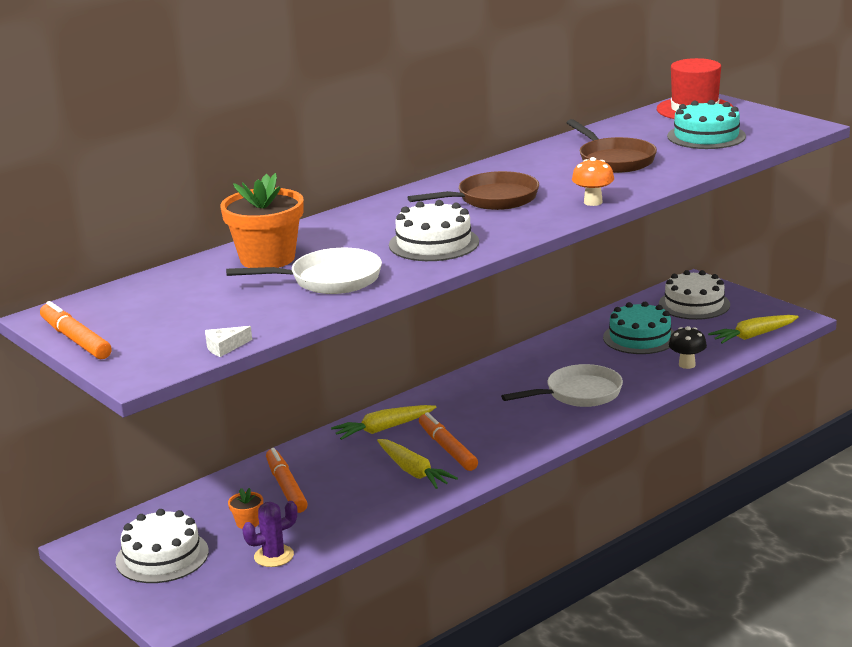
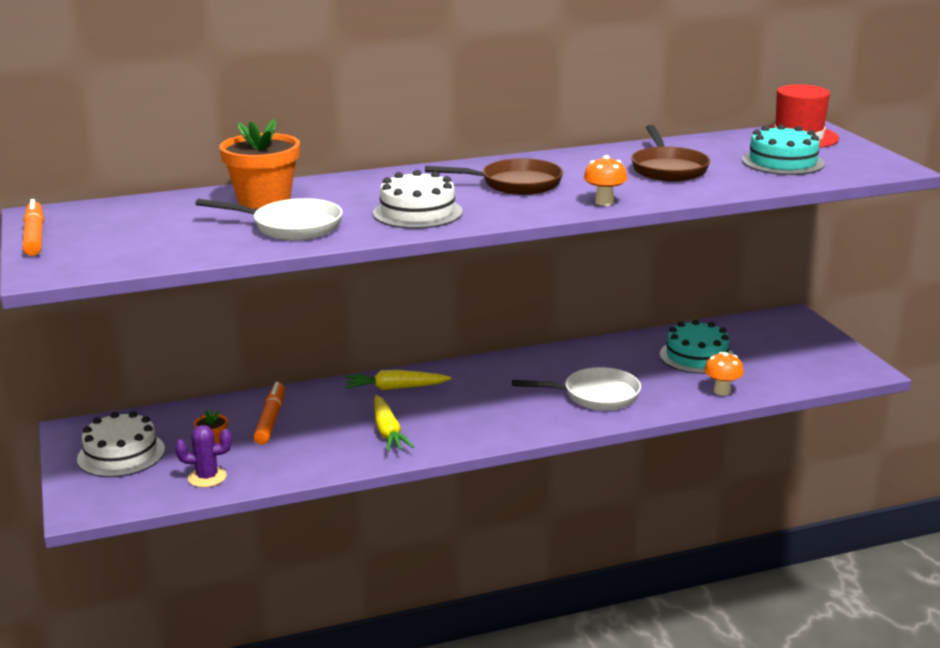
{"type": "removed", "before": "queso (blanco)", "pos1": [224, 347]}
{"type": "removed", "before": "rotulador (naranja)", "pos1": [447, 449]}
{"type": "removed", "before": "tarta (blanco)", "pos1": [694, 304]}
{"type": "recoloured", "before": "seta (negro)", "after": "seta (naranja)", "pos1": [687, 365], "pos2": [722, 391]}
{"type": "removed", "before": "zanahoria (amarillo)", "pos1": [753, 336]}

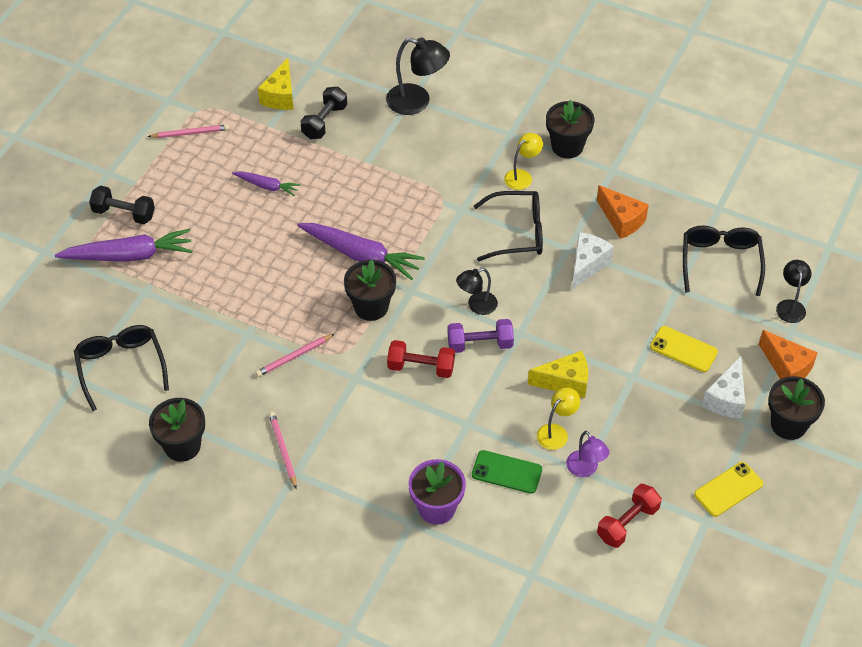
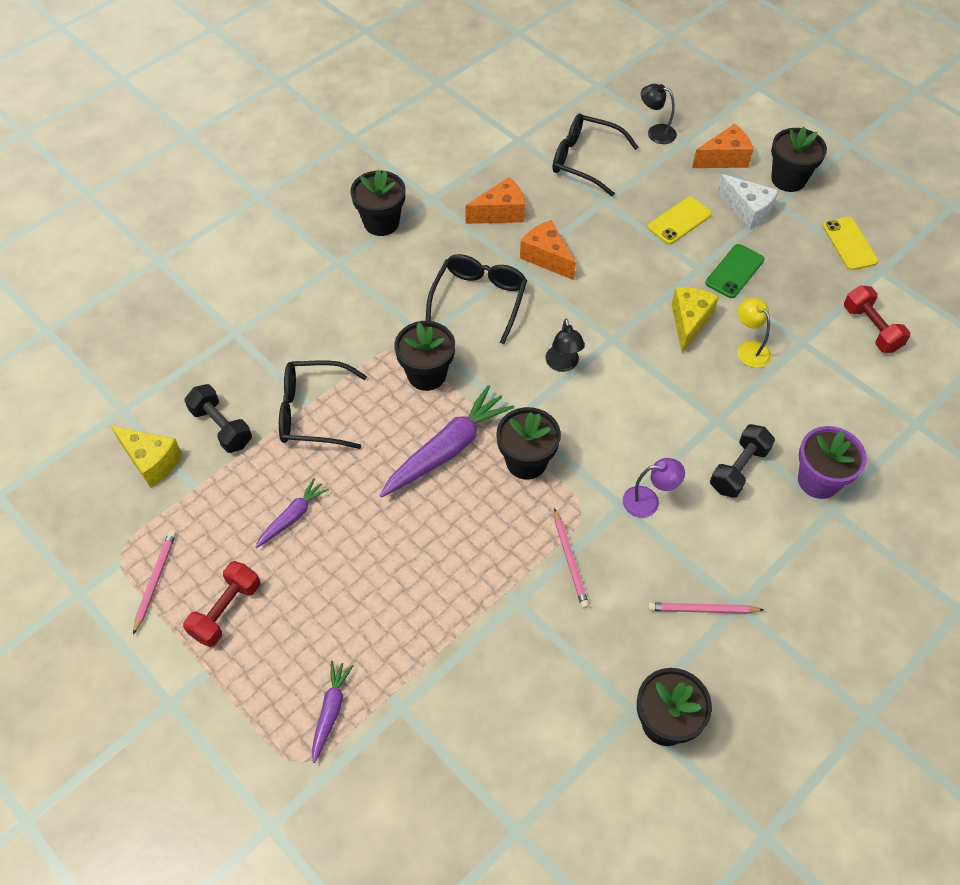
{"type": "resized", "before": "zanahoria (morado)", "pos1": [129, 255], "pos2": [331, 711], "scale": 0.54}
{"type": "moved", "before": "gafas (negro)", "pos1": [121, 367], "pos2": [313, 412]}
{"type": "moved", "before": "mancuerna (negro)", "pos1": [124, 213], "pos2": [738, 469]}
{"type": "removed", "before": "lámpara (negro)", "pos1": [417, 102]}
{"type": "moved", "before": "mancuerna (rojo)", "pos1": [421, 367], "pos2": [226, 610]}
{"type": "removed", "before": "mancuerna (morado)", "pos1": [480, 344]}
{"type": "moved", "before": "móvil (verde)", "pos1": [506, 472], "pos2": [734, 271]}
{"type": "removed", "before": "lámpara (amarillo)", "pos1": [522, 176]}
{"type": "moved", "before": "lámpara (morado)", "pos1": [585, 469], "pos2": [648, 501]}
{"type": "recoloured", "before": "queso (blanco)", "after": "queso (naranja)", "pos1": [587, 265], "pos2": [546, 257]}
{"type": "added", "after": "maceta (negro)", "pos2": [427, 374]}

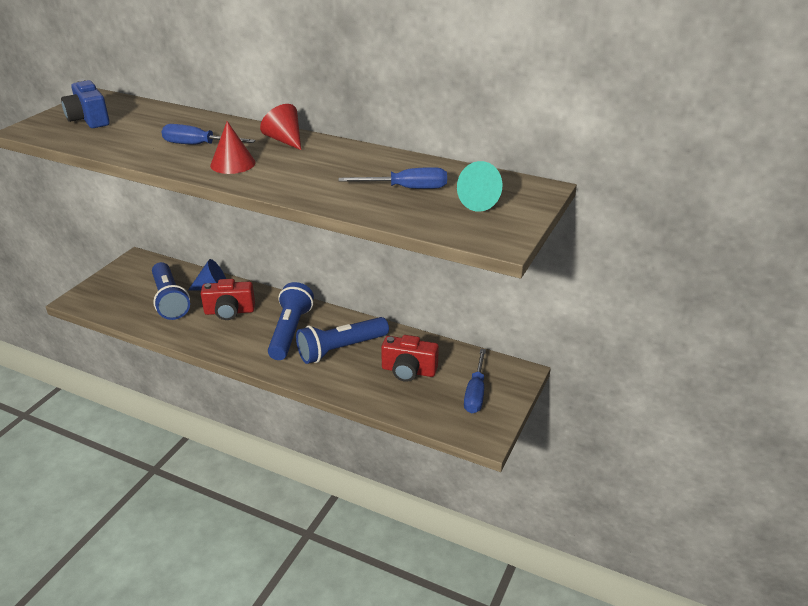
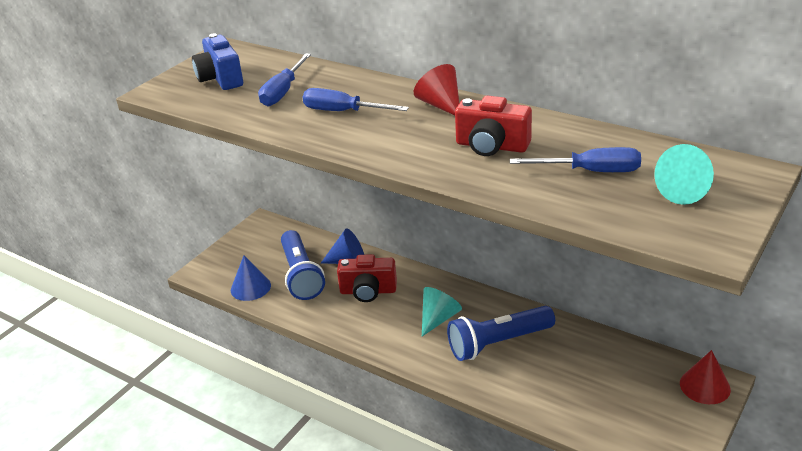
{"type": "moved", "before": "cono (rojo)", "pos1": [233, 164], "pos2": [705, 386]}
{"type": "replaced", "before": "lámpara de mano (azul)", "after": "cono (turquesa)", "pos1": [290, 331], "pos2": [438, 318]}
{"type": "moved", "before": "cámara (rojo)", "pos1": [408, 371], "pos2": [491, 146]}
{"type": "moved", "before": "destornillador (azul)", "pos1": [475, 393], "pos2": [283, 92]}
{"type": "added", "after": "cono (azul)", "pos2": [250, 287]}

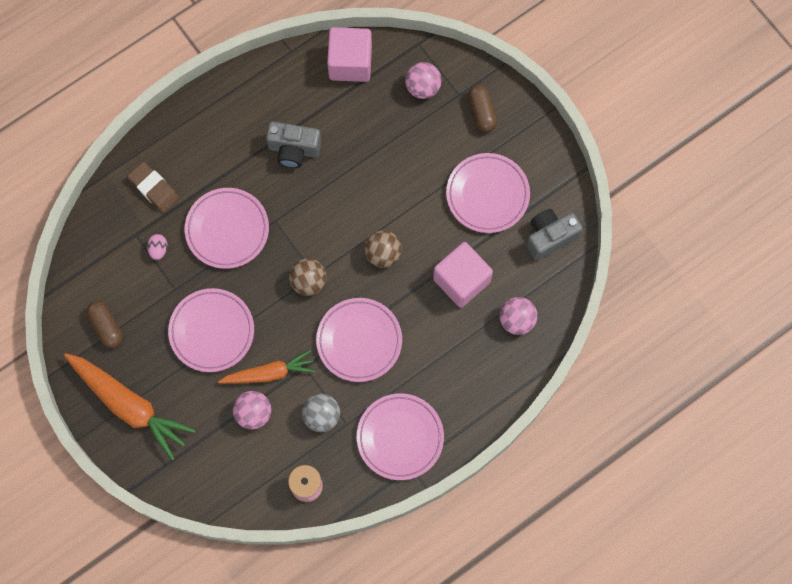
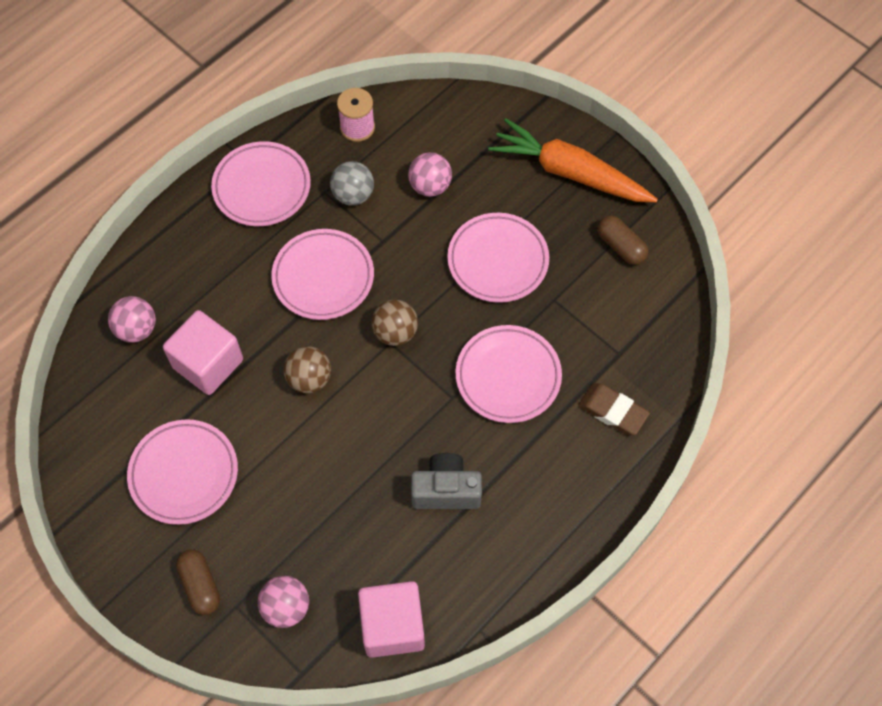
{"type": "removed", "before": "huevo (rosa)", "pos1": [158, 249]}
{"type": "removed", "before": "zanahoria (naranja)", "pos1": [269, 373]}
{"type": "removed", "before": "cámara (gris)", "pos1": [550, 237]}

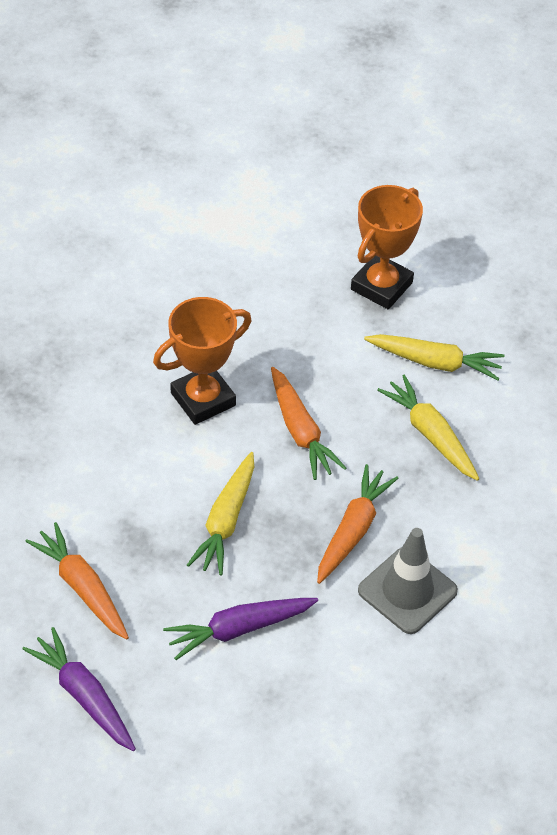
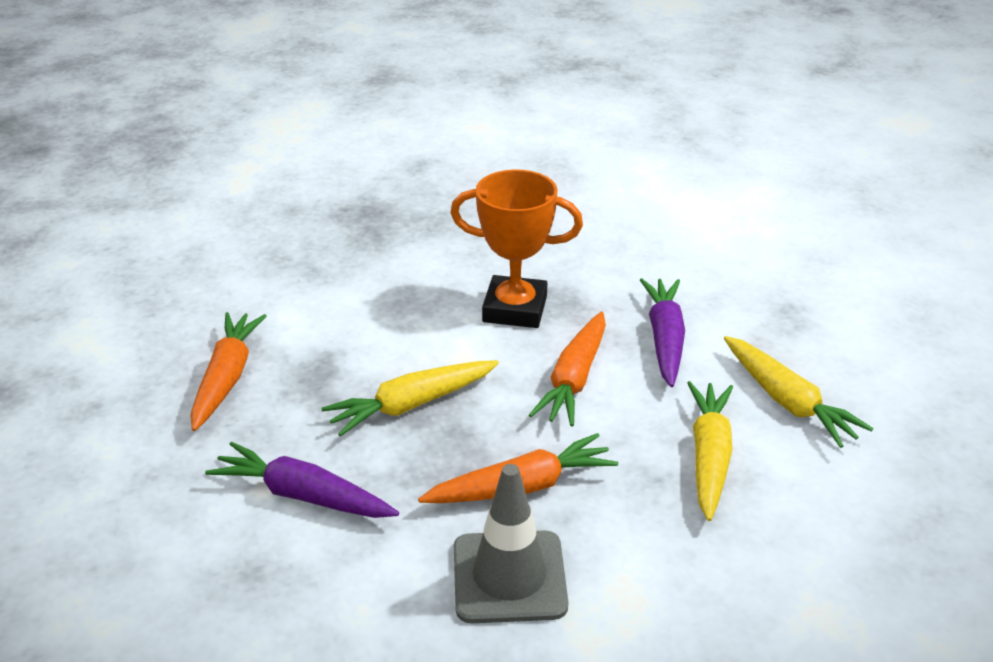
{"type": "moved", "before": "zanahoria (morado)", "pos1": [84, 696], "pos2": [665, 339]}
{"type": "removed", "before": "trofeo (naranja)", "pos1": [381, 286]}

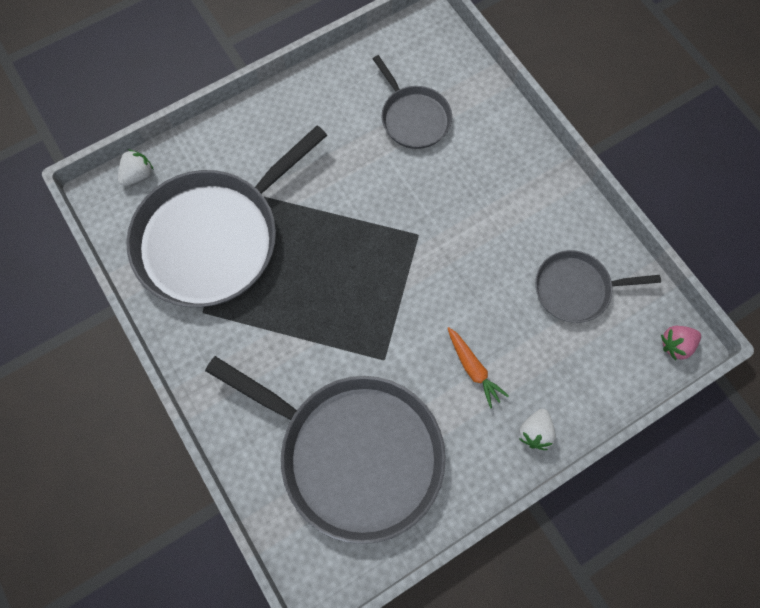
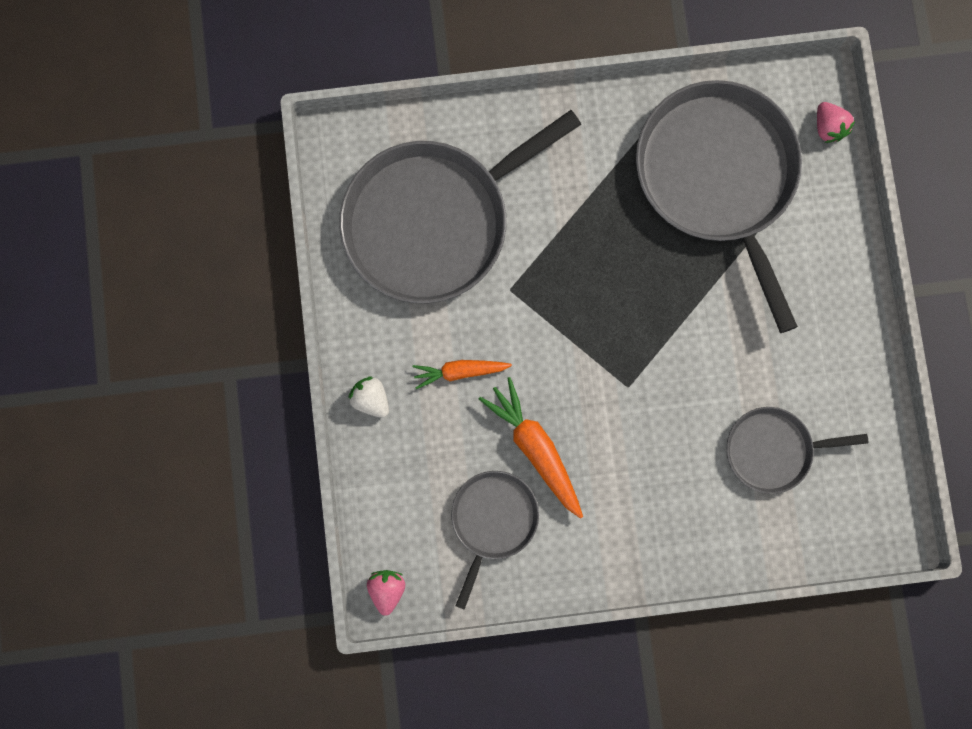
{"type": "recoloured", "before": "fresa (blanco)", "after": "fresa (rosa)", "pos1": [138, 175], "pos2": [828, 127]}
{"type": "added", "after": "zanahoria (naranja)", "pos2": [535, 448]}

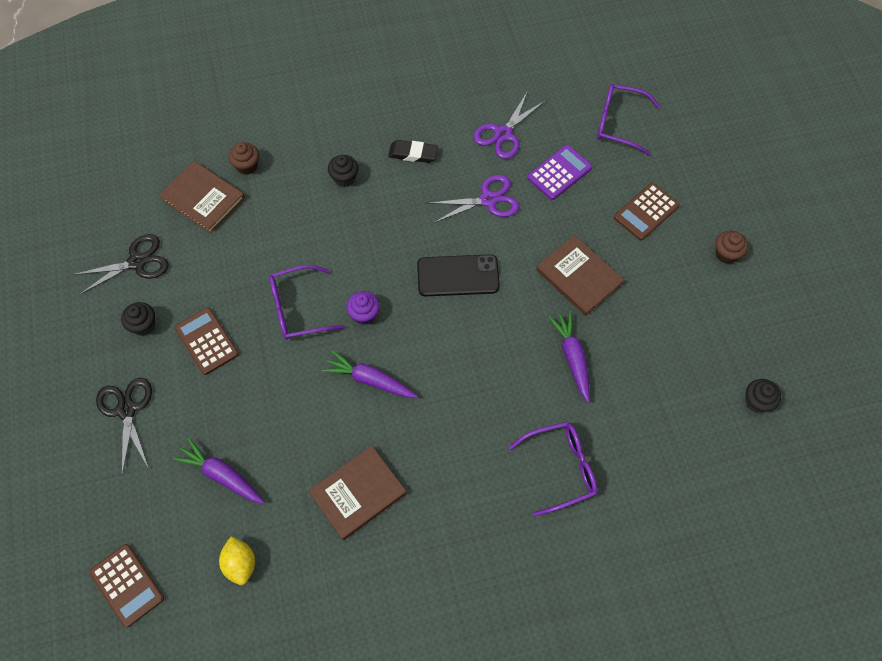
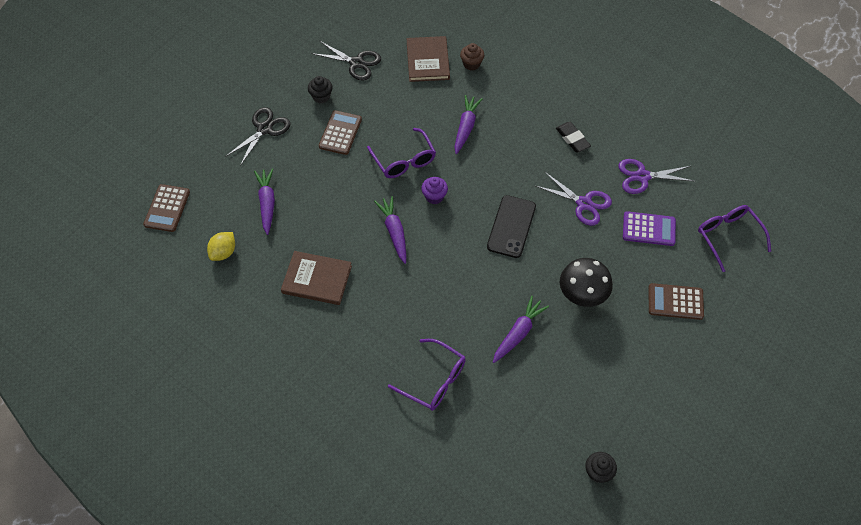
{"type": "turned", "before": "gafas (morado)", "pos1": [298, 309], "pos2": [404, 161], "turn": -150}
{"type": "removed", "before": "magdalena (negro)", "pos1": [344, 178]}
{"type": "turned", "before": "móvil (negro)", "pos1": [458, 276], "pos2": [511, 226], "turn": 60}
{"type": "replaced", "before": "libro (marrón)", "after": "seta (negro)", "pos1": [579, 277], "pos2": [582, 295]}
{"type": "removed", "before": "magdalena (marrón)", "pos1": [726, 254]}
{"type": "added", "after": "zanahoria (morado)", "pos2": [466, 127]}

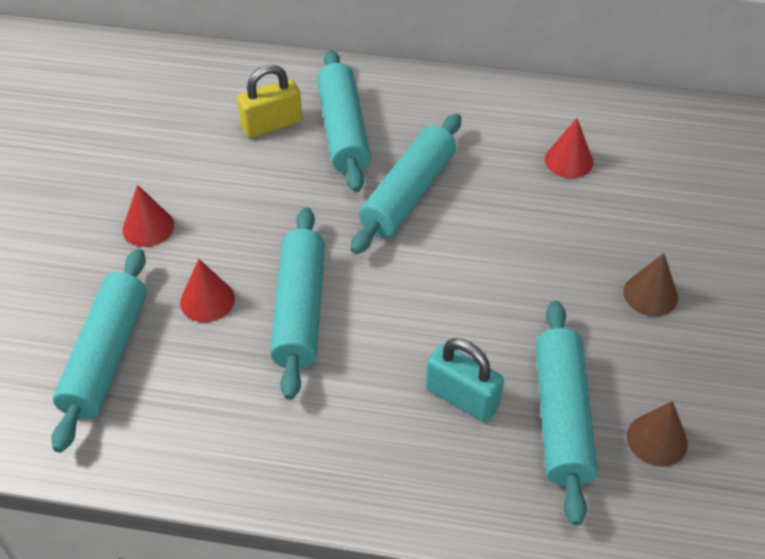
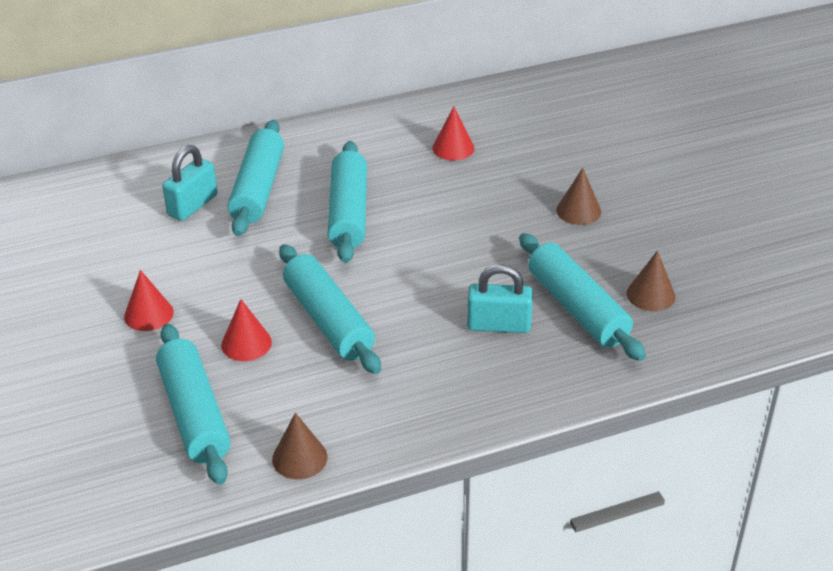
{"type": "recoloured", "before": "candado (amarillo)", "after": "candado (turquesa)", "pos1": [272, 125], "pos2": [192, 205]}
{"type": "turned", "before": "rodillo (turquesa)", "pos1": [343, 131], "pos2": [258, 189], "turn": 45}
{"type": "added", "after": "cono (marrón)", "pos2": [299, 458]}

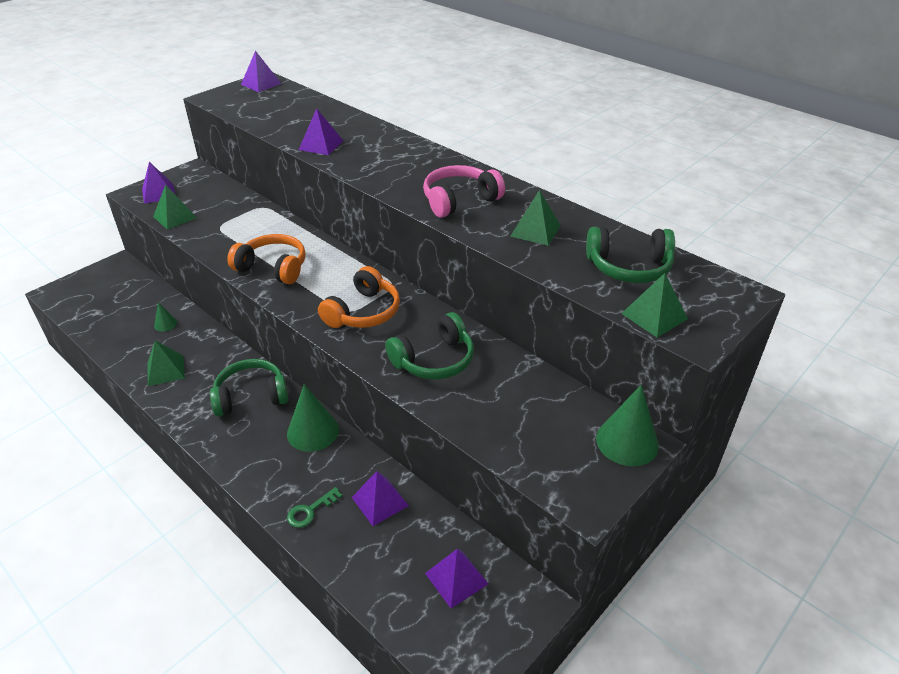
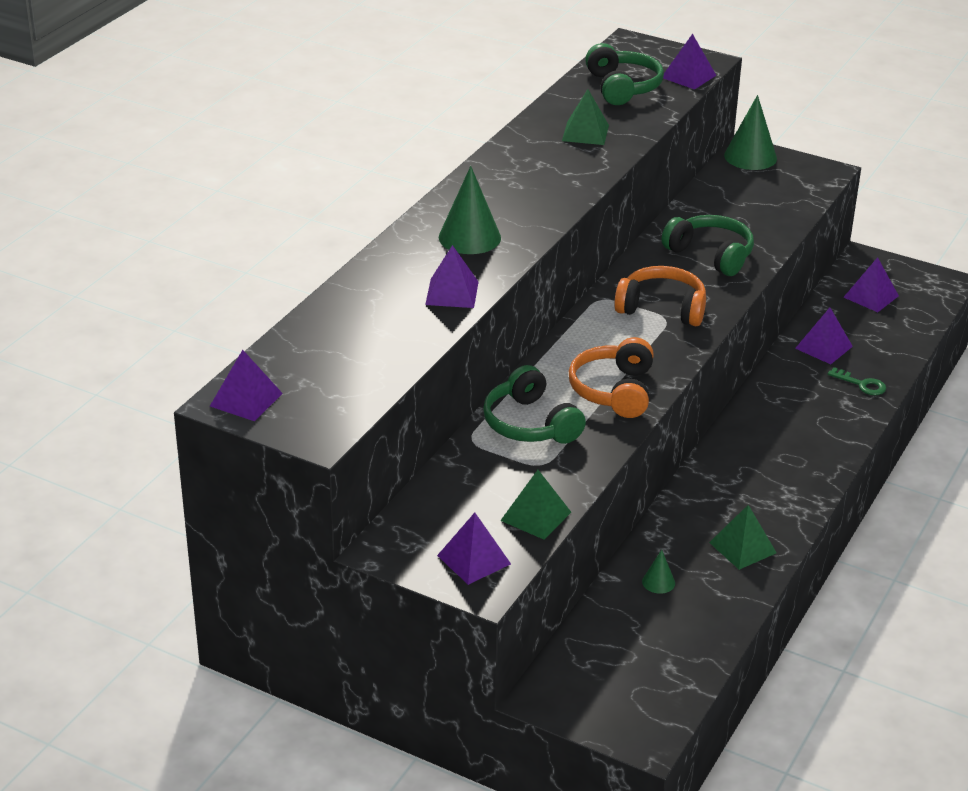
{"type": "moved", "before": "auriculares (verde)", "pos1": [251, 396], "pos2": [530, 424]}
{"type": "moved", "before": "cono (verde)", "pos1": [313, 431], "pos2": [469, 237]}
{"type": "removed", "before": "auriculares (rosa)", "pos1": [459, 200]}
{"type": "recoloured", "before": "pirámide (verde)", "after": "pirámide (morado)", "pos1": [654, 316], "pos2": [688, 76]}

